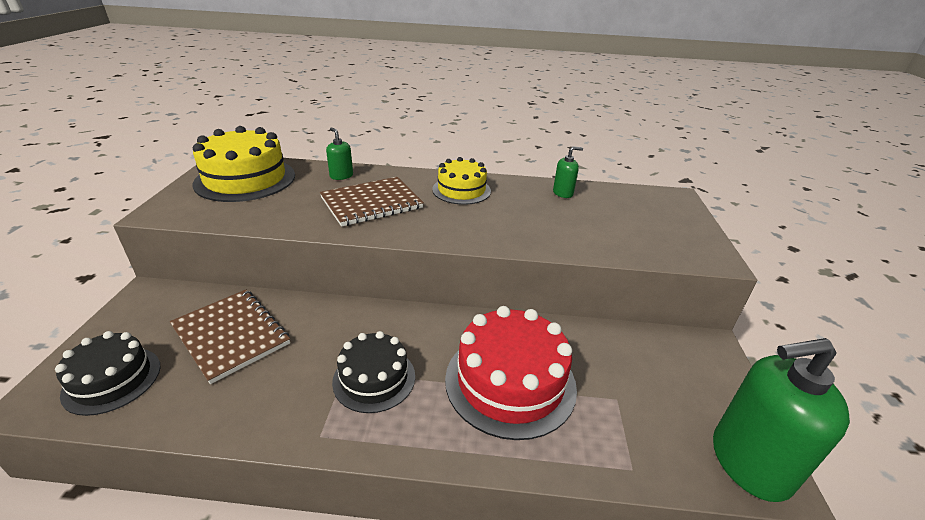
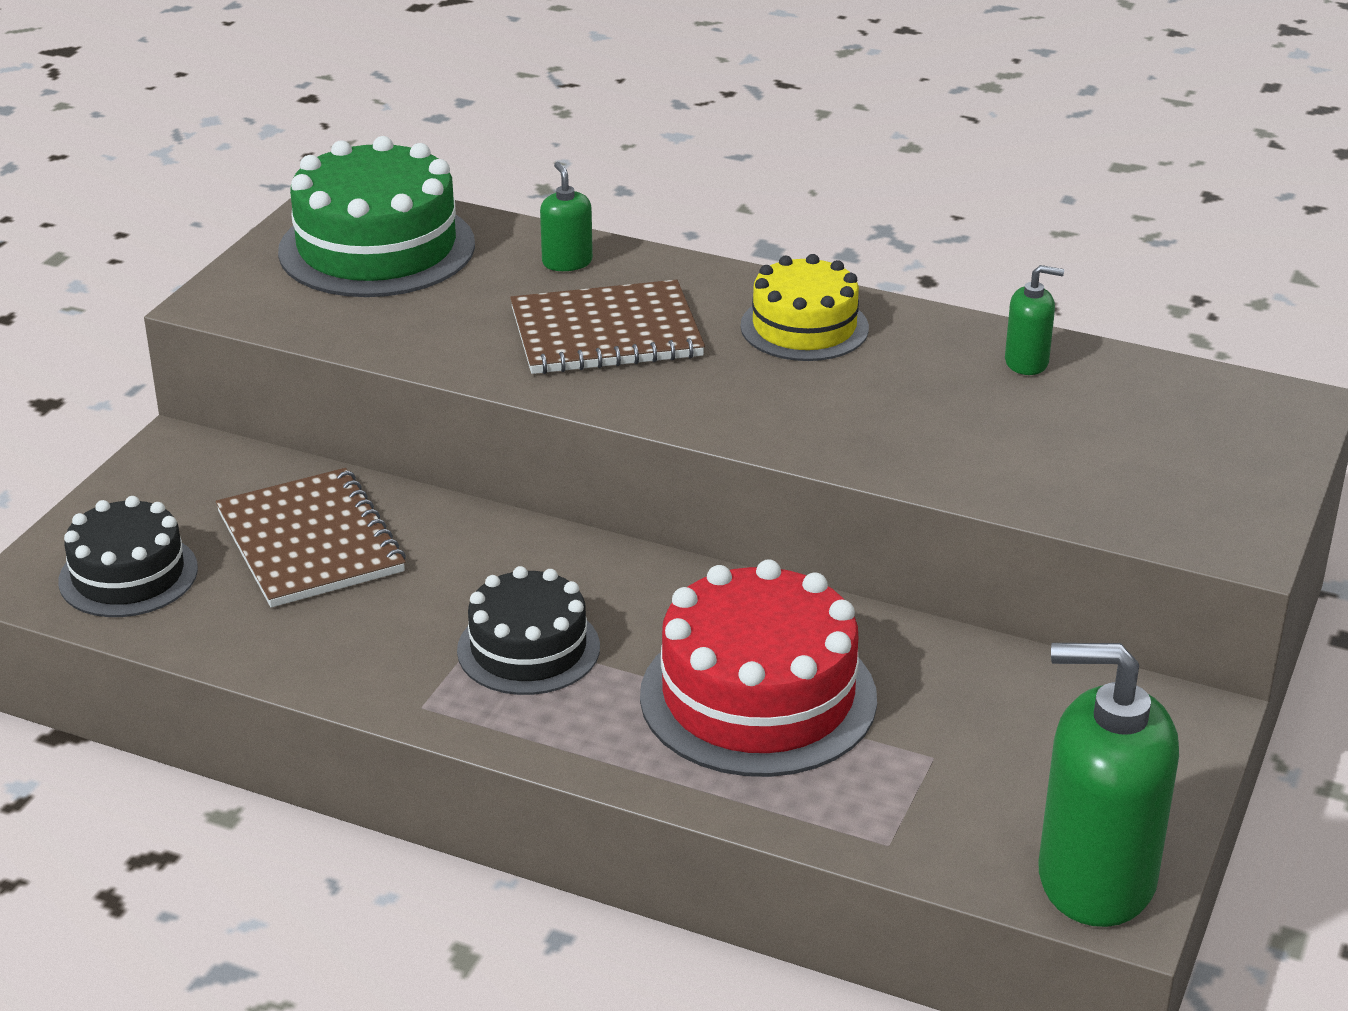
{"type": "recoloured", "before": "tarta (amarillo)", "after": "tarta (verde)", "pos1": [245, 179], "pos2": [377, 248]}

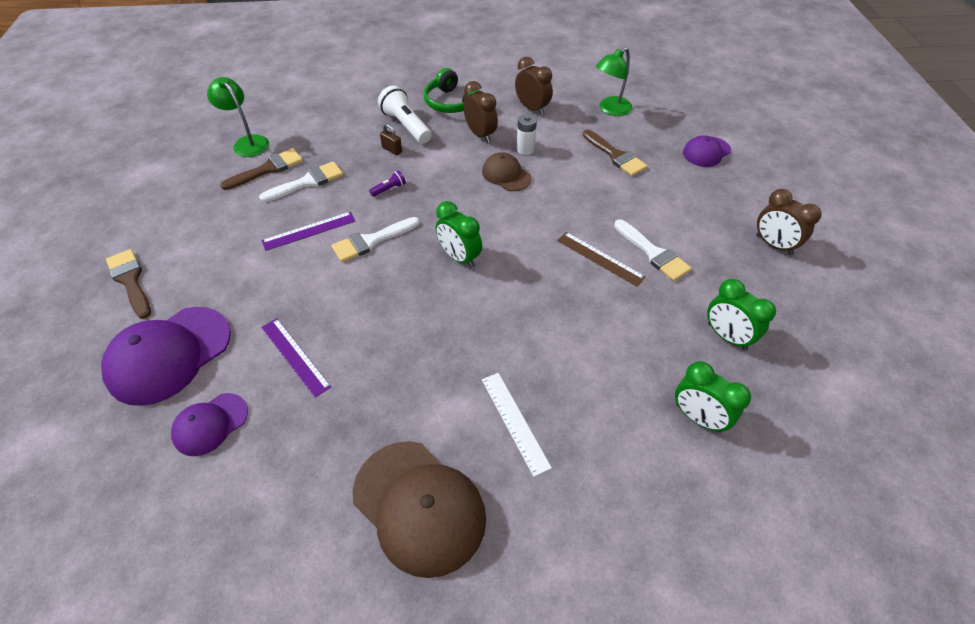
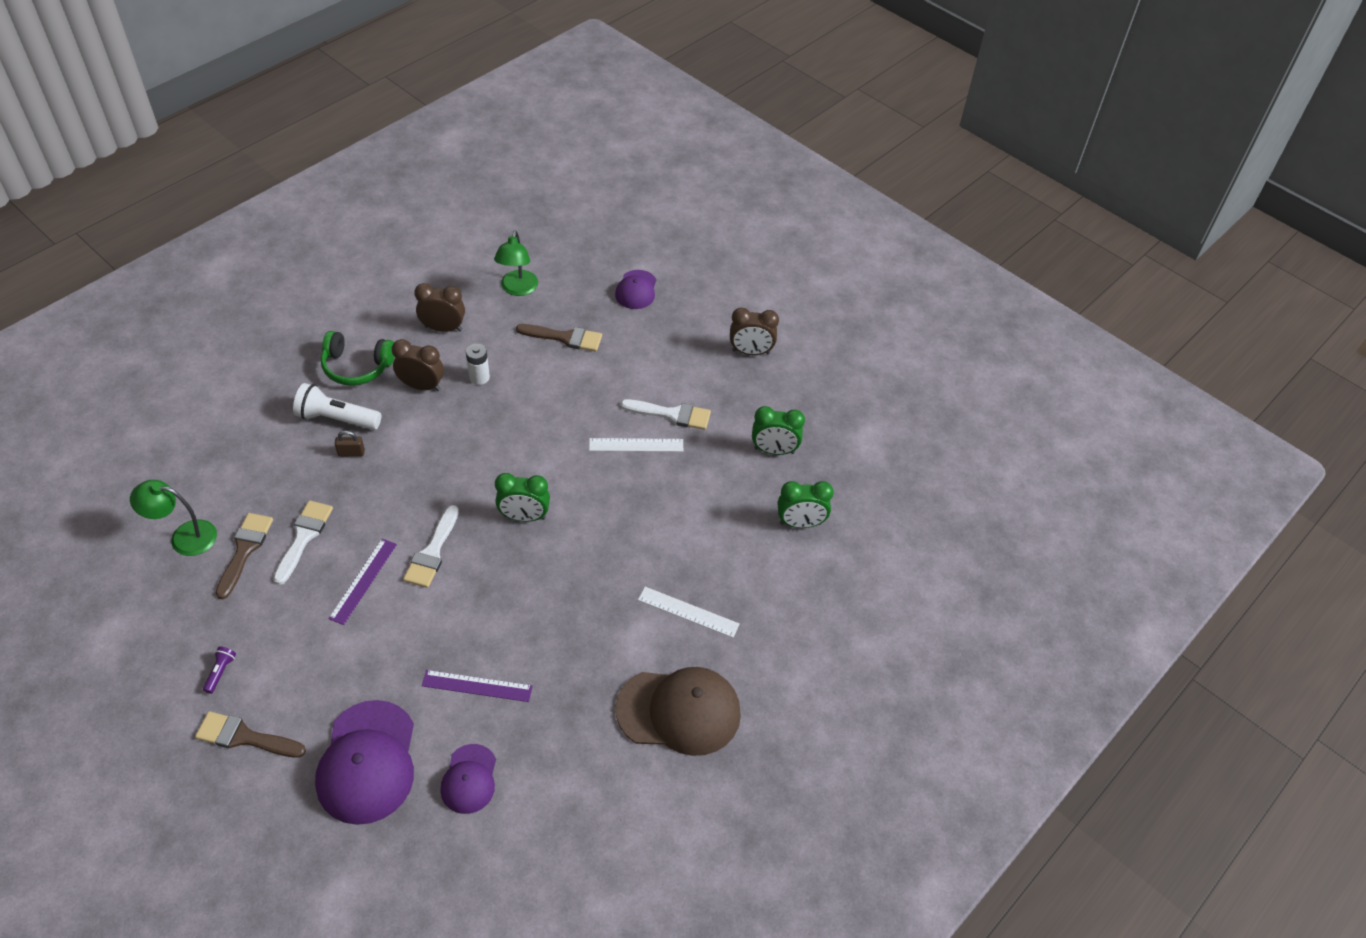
{"type": "moved", "before": "lámpara de mano (morado)", "pos1": [389, 189], "pos2": [220, 672]}
{"type": "removed", "before": "gorra (marrón)", "pos1": [506, 175]}
{"type": "recoloured", "before": "regla (marrón)", "after": "regla (blanco)", "pos1": [600, 258], "pos2": [636, 445]}

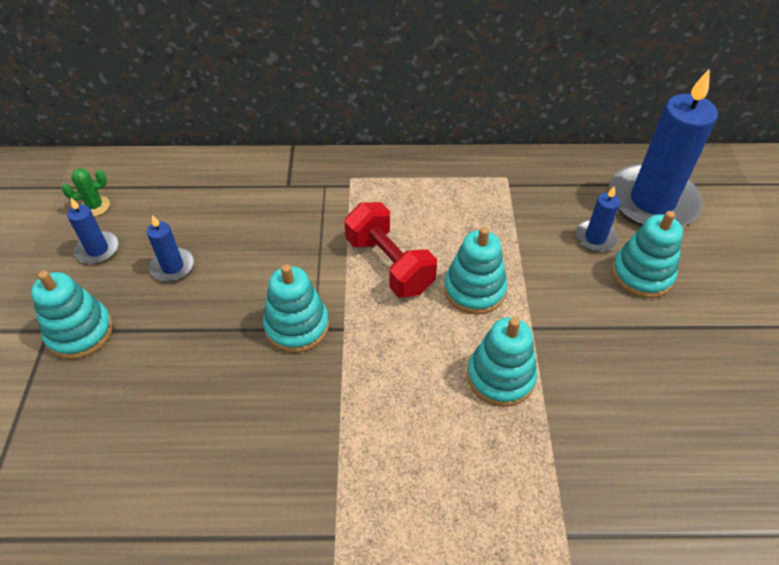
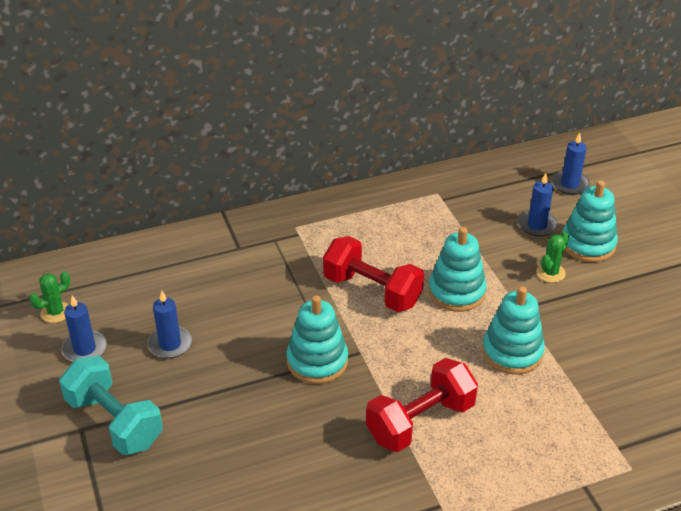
{"type": "replaced", "before": "juguete apilable (turquesa)", "after": "mancuerna (turquesa)", "pos1": [80, 332], "pos2": [115, 421]}
{"type": "resized", "before": "vela (azul)", "pos1": [652, 201], "pos2": [570, 184], "scale": 0.45}
{"type": "added", "after": "mancuerna (rojo)", "pos2": [420, 422]}
{"type": "added", "after": "cactus (verde)", "pos2": [550, 273]}

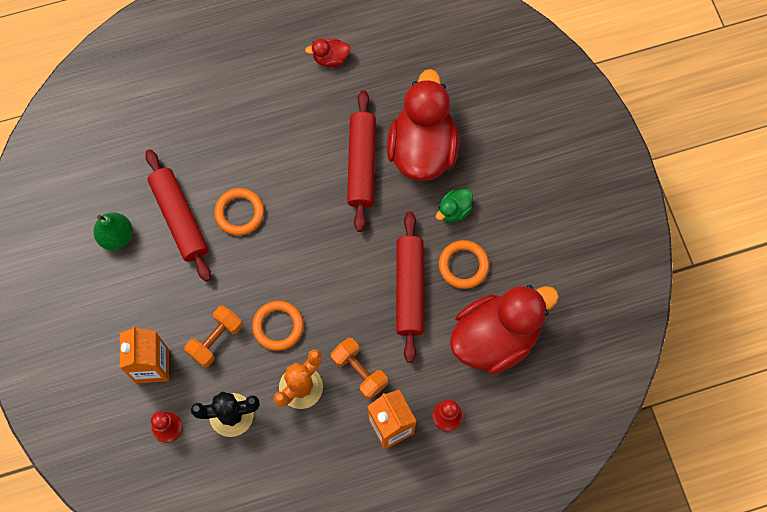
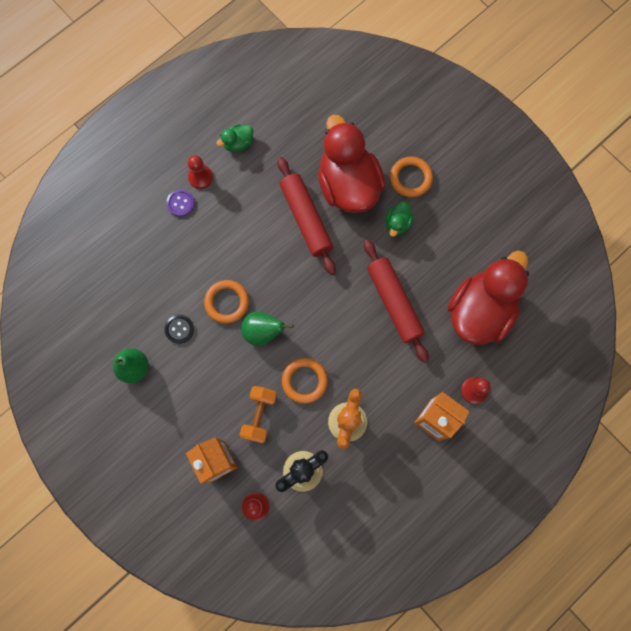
{"type": "replaced", "before": "rodillo (rojo)", "after": "botón (negro)", "pos1": [179, 219], "pos2": [179, 329]}
{"type": "recoloured", "before": "pato (rojo)", "after": "pato (verde)", "pos1": [330, 58], "pos2": [238, 143]}
{"type": "removed", "before": "mancuerna (naranja)", "pos1": [359, 371]}
{"type": "moved", "before": "anillo (naranja)", "pos1": [463, 265], "pos2": [410, 178]}
{"type": "added", "after": "botón (morado)", "pos2": [180, 203]}
{"type": "added", "after": "peón (rojo)", "pos2": [200, 177]}
{"type": "added", "after": "pera (verde)", "pos2": [263, 332]}

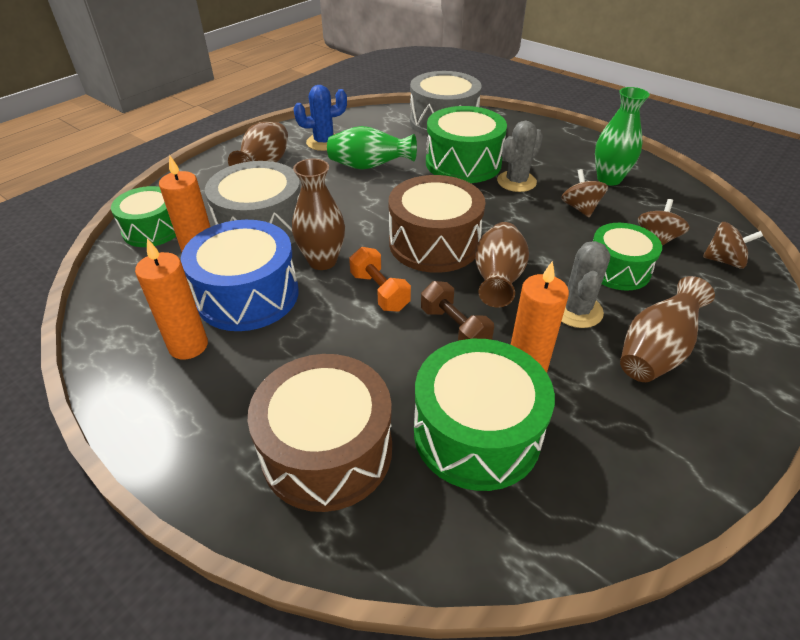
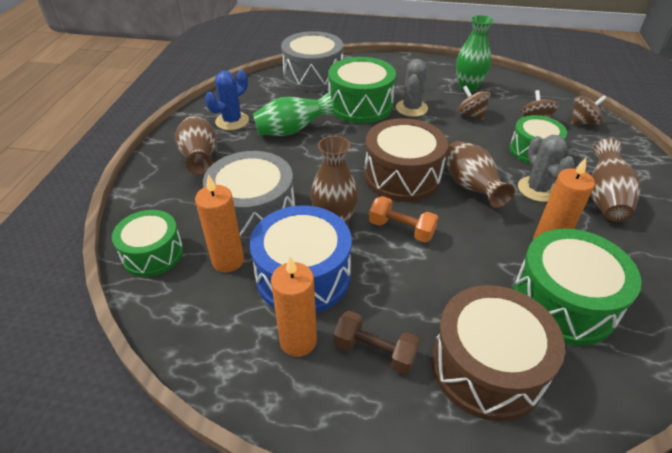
{"type": "moved", "before": "mancuerna (marrón)", "pos1": [454, 328], "pos2": [375, 351]}

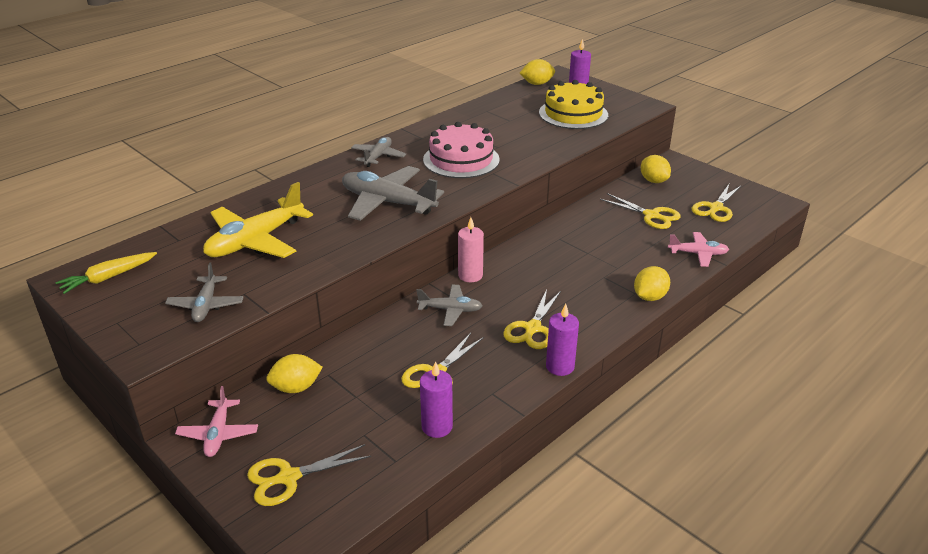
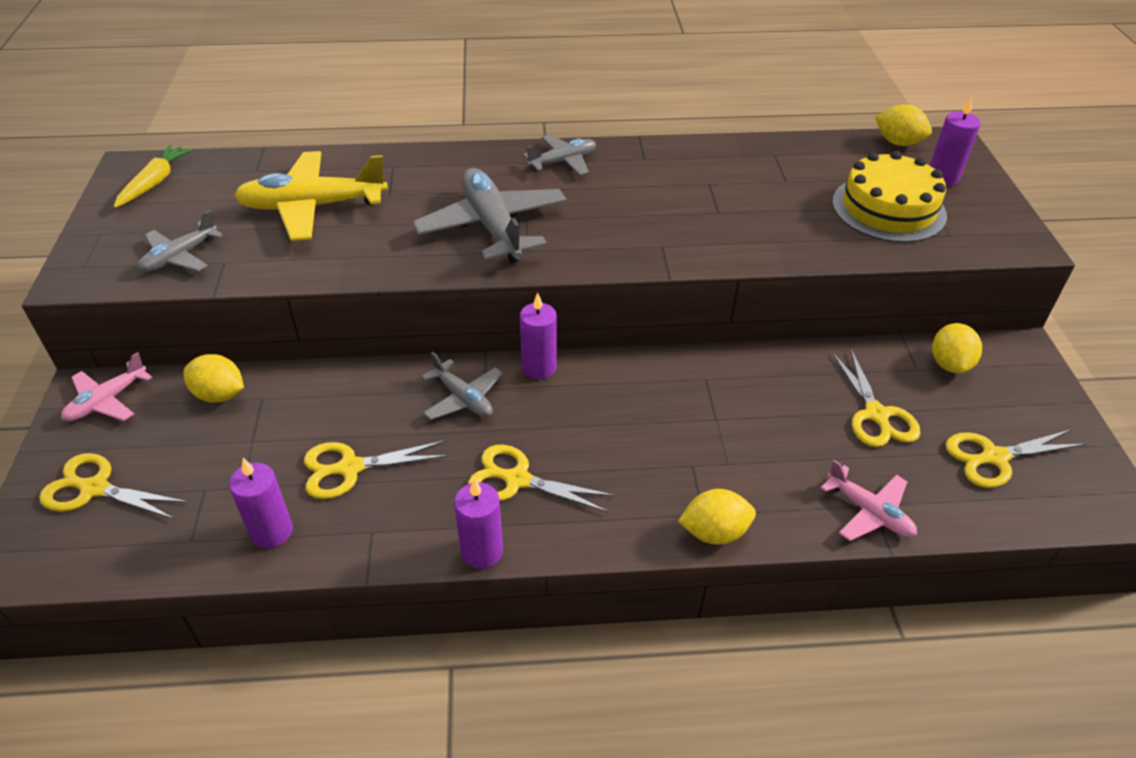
{"type": "turned", "before": "zanahoria (amarillo)", "pos1": [108, 278], "pos2": [155, 182], "turn": 105}
{"type": "removed", "before": "tarta (rosa)", "pos1": [461, 159]}
{"type": "recoloured", "before": "vela (rosa)", "after": "vela (morado)", "pos1": [470, 275], "pos2": [539, 367]}
{"type": "turned", "before": "tijeras (amarillo)", "pos1": [532, 328], "pos2": [517, 480], "turn": 45}

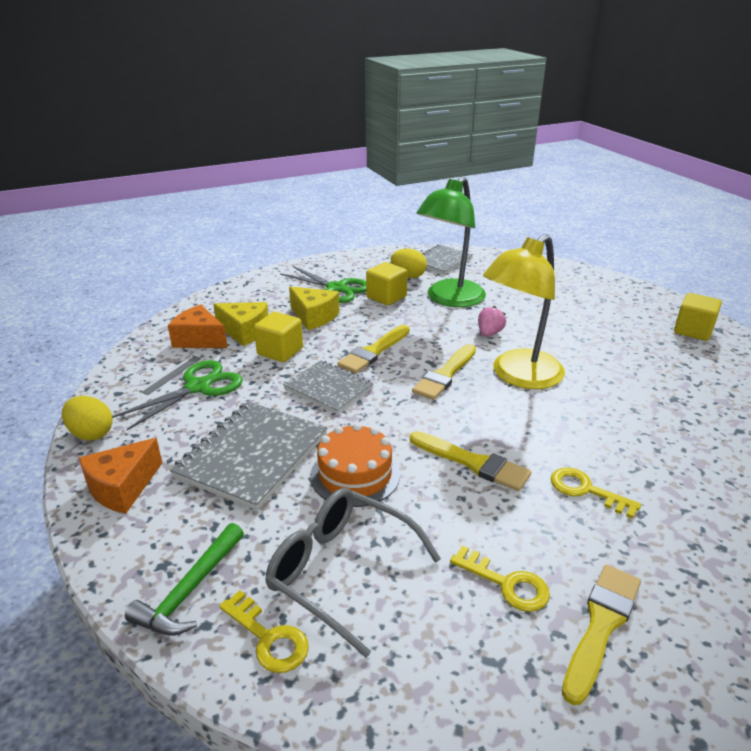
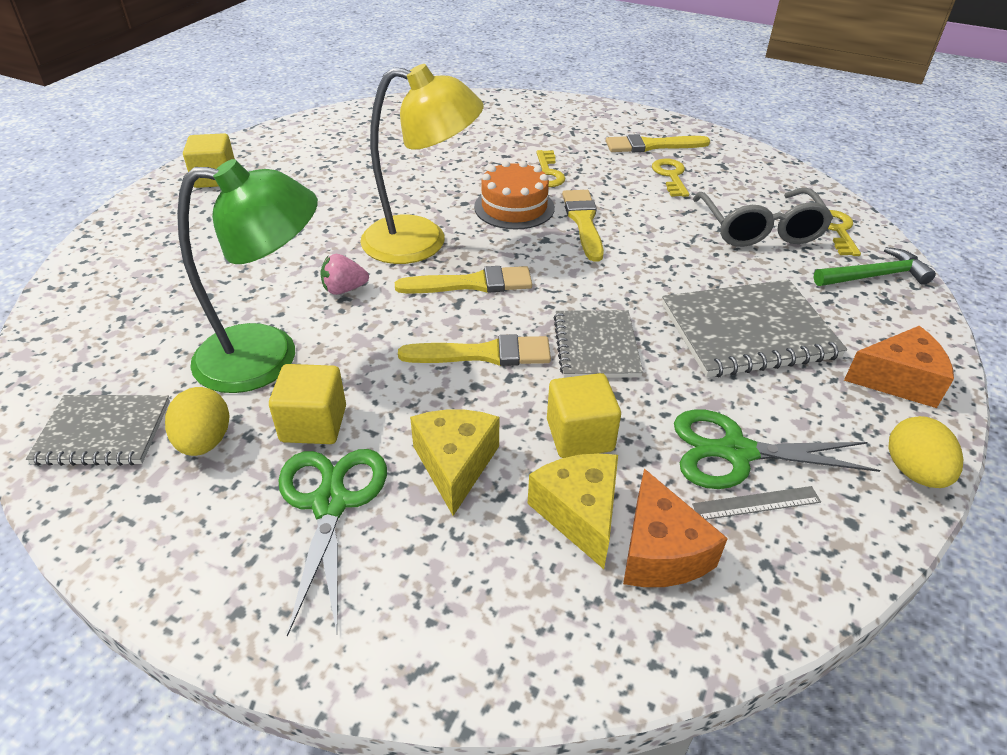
{"type": "moved", "before": "tarta (naranja)", "pos1": [355, 475], "pos2": [514, 207]}

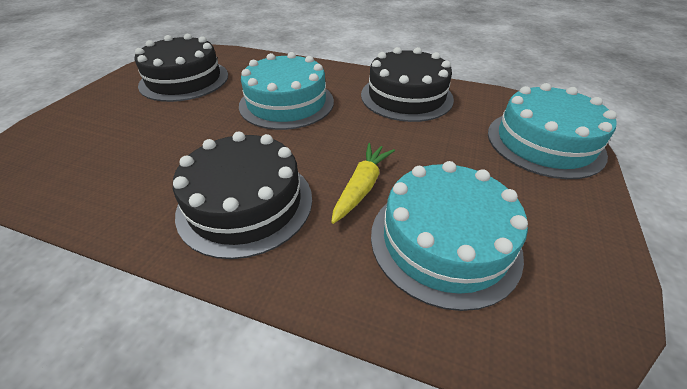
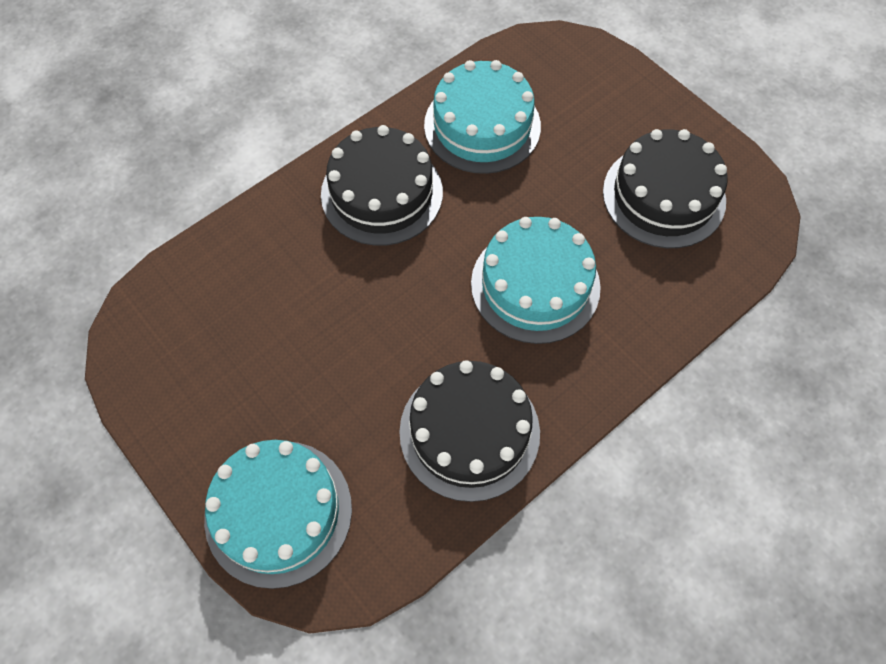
{"type": "removed", "before": "zanahoria (amarillo)", "pos1": [361, 187]}
{"type": "moved", "before": "tarta (turquesa)", "pos1": [444, 241], "pos2": [482, 125]}

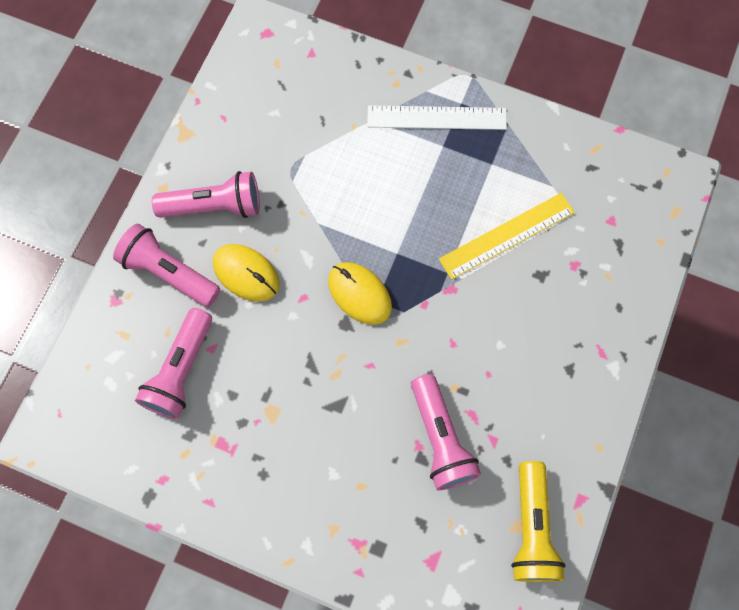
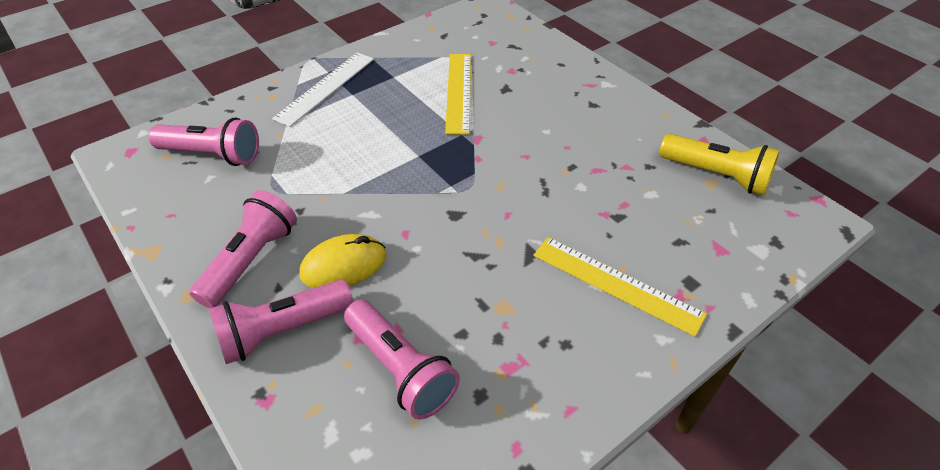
{"type": "removed", "before": "ratón (amarillo)", "pos1": [359, 294]}
{"type": "moved", "before": "lámpara de mano (rosa)", "pos1": [440, 438], "pos2": [212, 155]}
{"type": "added", "after": "regla (amarillo)", "pos2": [616, 284]}

